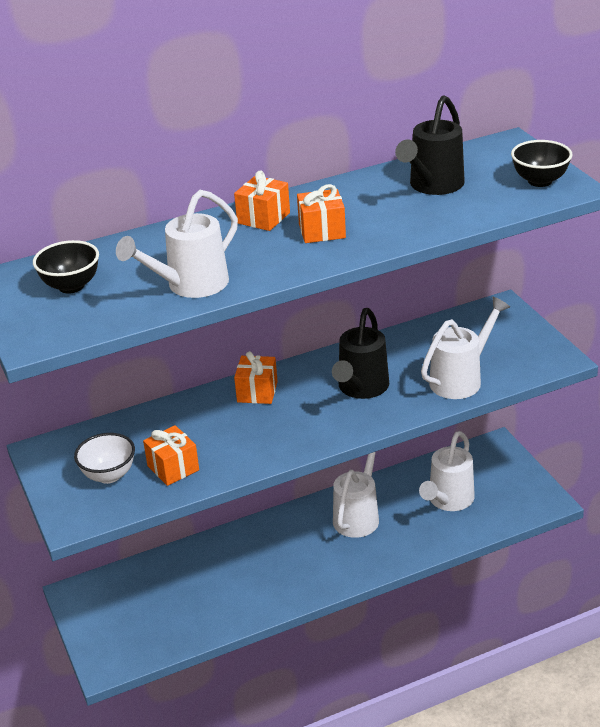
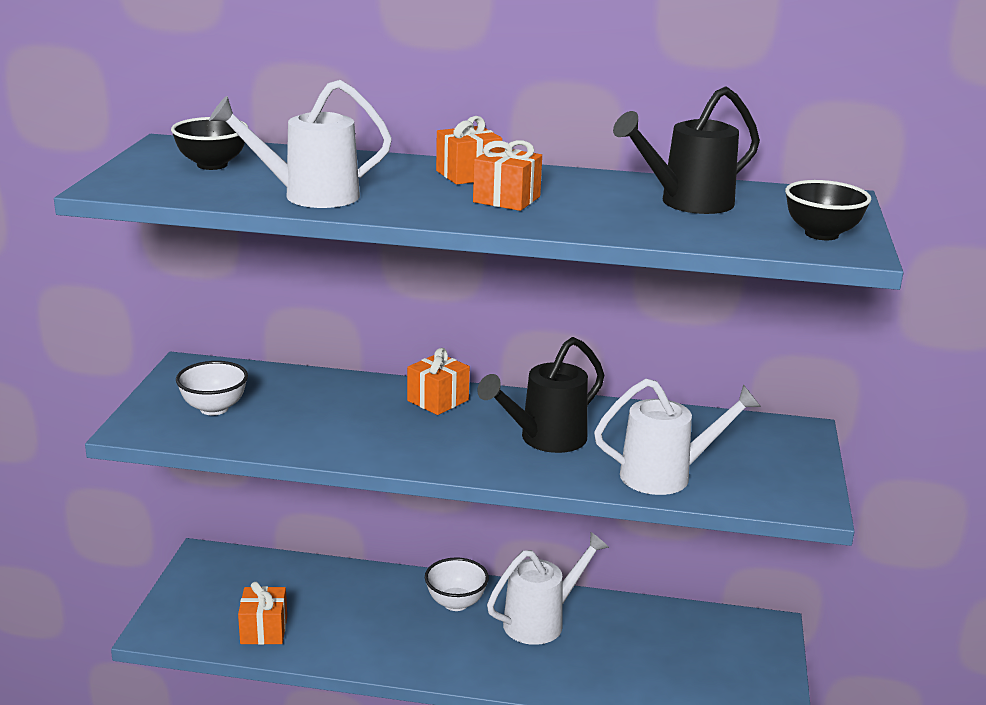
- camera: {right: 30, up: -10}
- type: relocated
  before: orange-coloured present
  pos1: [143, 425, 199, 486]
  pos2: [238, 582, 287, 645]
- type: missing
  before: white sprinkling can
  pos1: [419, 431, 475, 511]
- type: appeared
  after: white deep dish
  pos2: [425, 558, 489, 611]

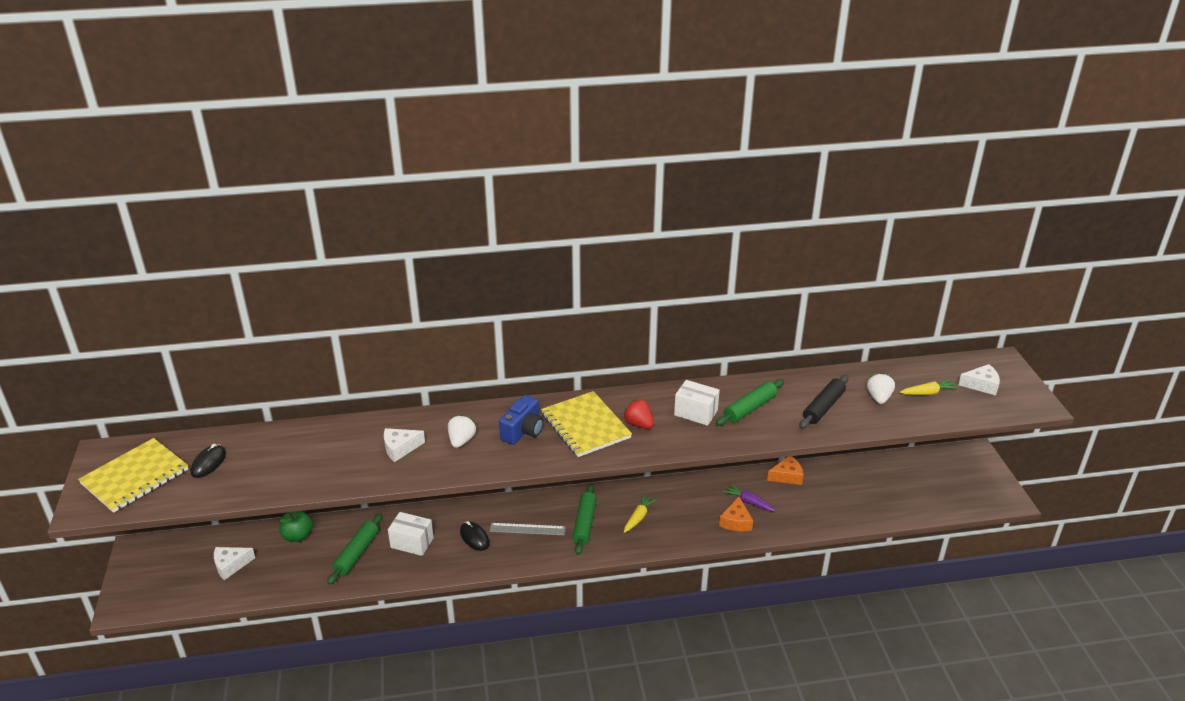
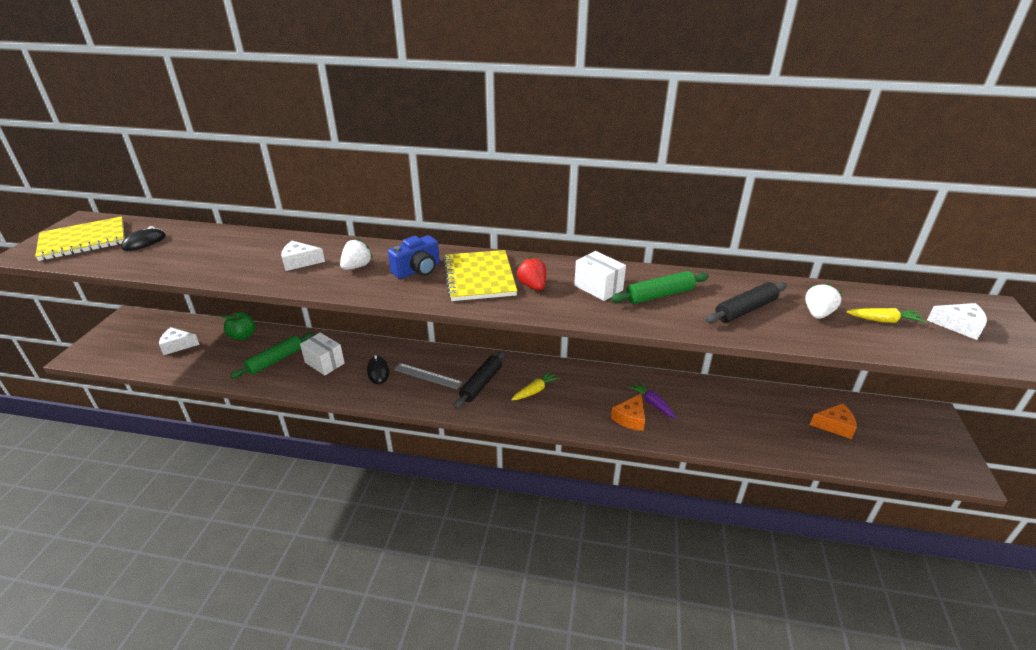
- camera: {right: 20, up: 0}
- type: colour
  before: emerald rolling pin
  after: black rolling pin
  pos1: [572, 484, 597, 555]
  pos2: [454, 350, 506, 409]
- type: relocated
  before: orange-coloured cheese
  pos1: [767, 456, 803, 485]
  pos2: [810, 403, 857, 439]

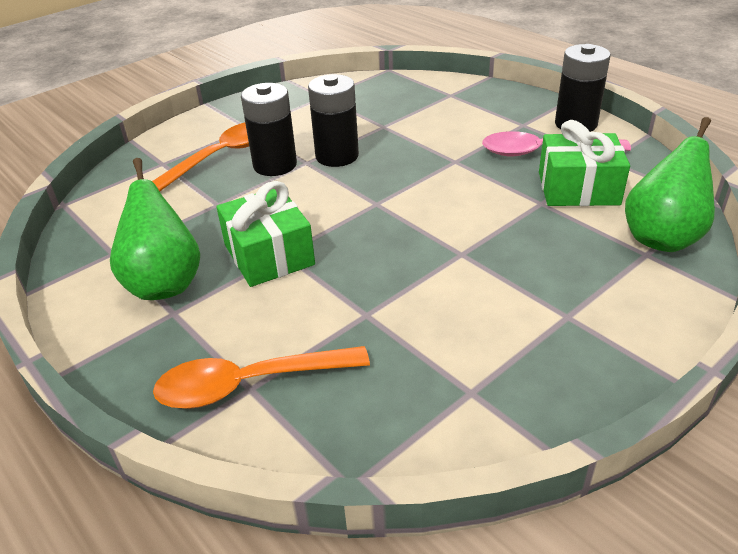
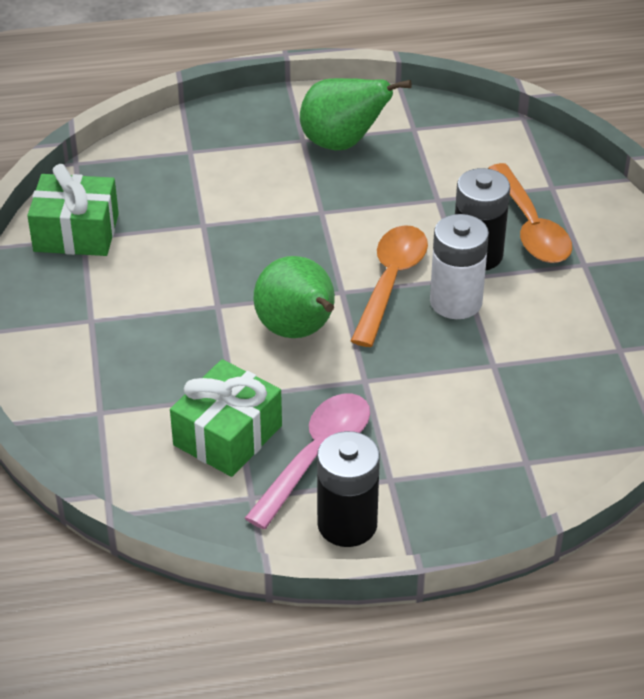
- camera: {right: 120, up: 5}
- type: relocated
  before: orange-coloured spoon
  pos1: [153, 346, 370, 409]
  pos2: [351, 225, 428, 347]
- type: relocated
  before: emerald present
  pos1: [216, 181, 315, 287]
  pos2: [27, 164, 119, 256]
- type: colour
  before: black AA battery
  after: white AA battery
  pos1: [308, 74, 359, 167]
  pos2: [430, 214, 489, 319]
- type: relocated
  before: emerald toy pear
  pos1: [625, 117, 715, 252]
  pos2: [253, 256, 335, 338]

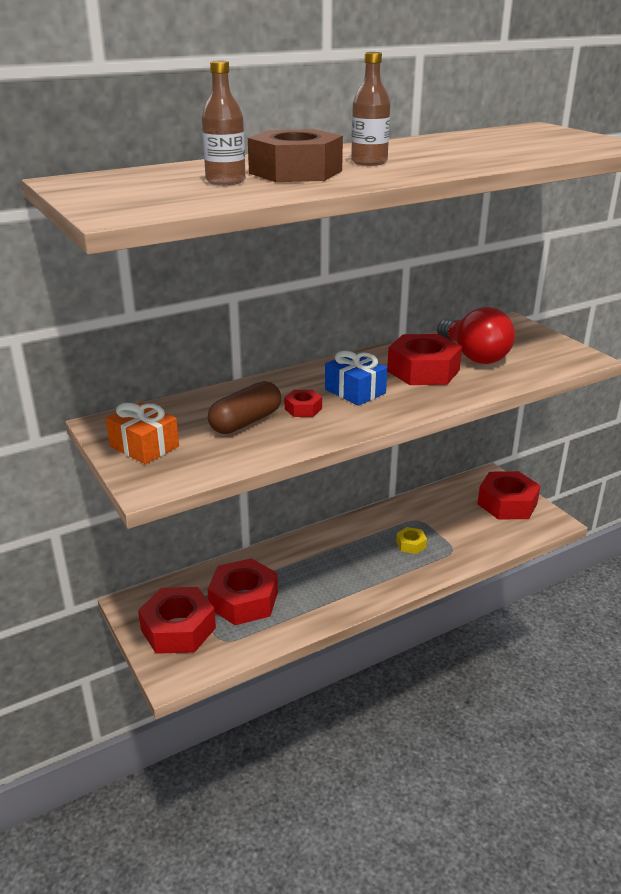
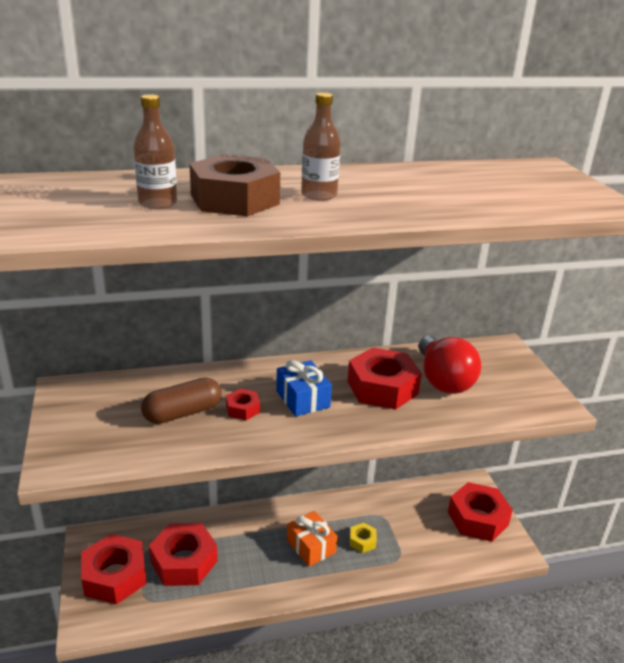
- camera: {right: 15, up: 0}
- type: relocated
  before: orange-coloured present
  pos1: [106, 402, 179, 464]
  pos2: [287, 511, 337, 567]

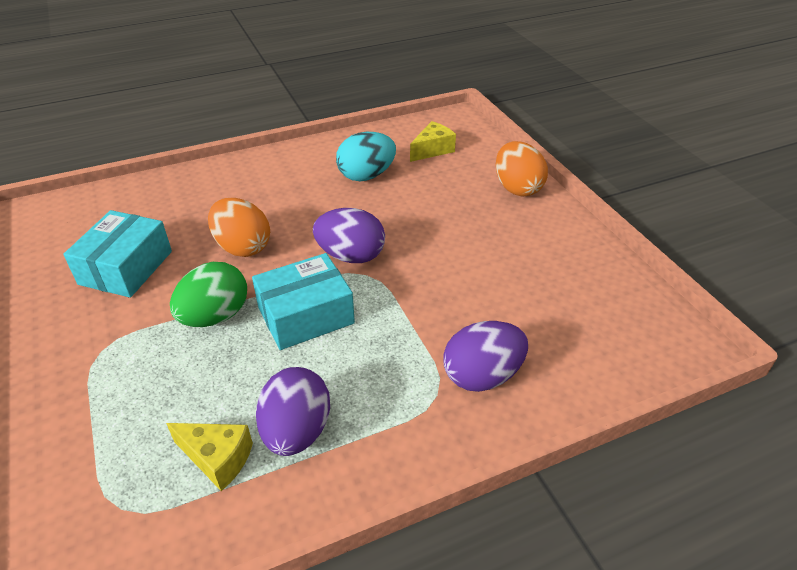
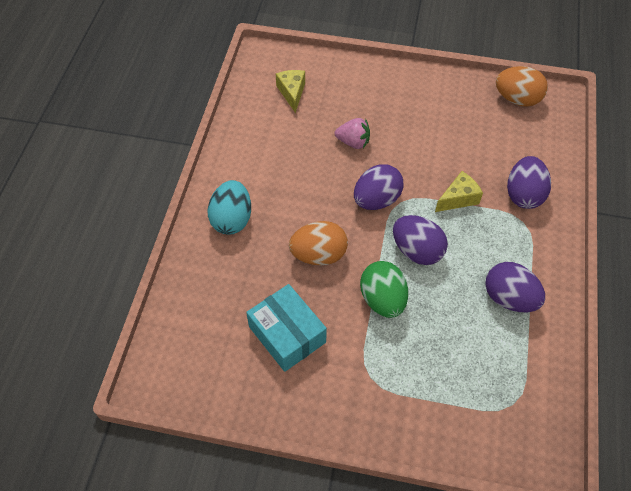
- camera: {right: -55, up: 15}
- type: relocated
  before: golden cheese
  pos1: [166, 423, 253, 491]
  pos2: [435, 171, 483, 212]
- type: exchanged
  before: teal package
  after: violet egg shape
  pos1: [252, 253, 355, 350]
  pos2: [393, 215, 448, 265]
- type: relocated
  before: teal egg shape
  pos1: [336, 132, 396, 181]
  pos2: [208, 180, 251, 235]
- type: relocated
  before: orange-coloured egg shape
  pos1: [496, 141, 548, 197]
  pos2: [496, 66, 548, 107]
- type: appeared
  after: rosy strawberry
  pos2: [335, 118, 370, 149]

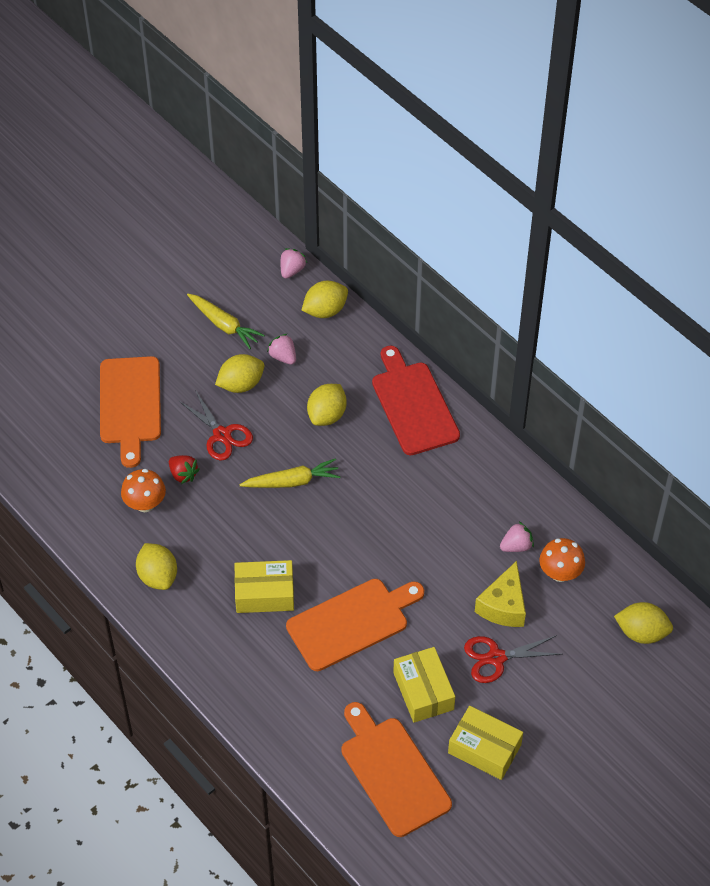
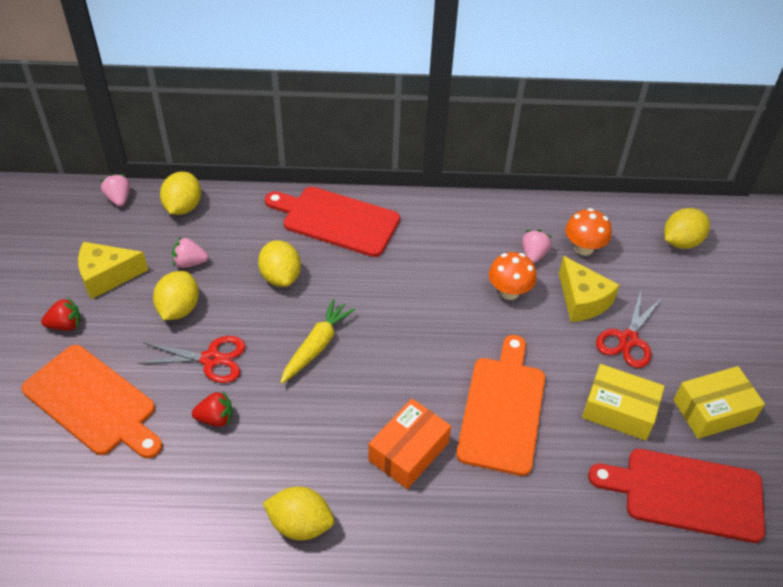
- camera: {right: -50, up: -5}
- type: relocated
  before: orange-coloured mushroom
  pos1: [121, 469, 166, 512]
  pos2: [489, 252, 537, 300]
- type: exchanged
  before: golden toy carrot
  after: golden cheese
  pos1: [187, 294, 265, 349]
  pos2: [78, 242, 148, 299]
- type: colour
  before: golden package
  after: orange-coloured package
  pos1: [235, 560, 294, 613]
  pos2: [368, 399, 451, 489]
- type: colour
  before: orange-coloured bread board
  after: scarlet bread board
  pos1: [341, 702, 452, 837]
  pos2: [588, 449, 765, 543]
- type: appeared
  after: scarlet strawberry
  pos2: [41, 298, 81, 331]

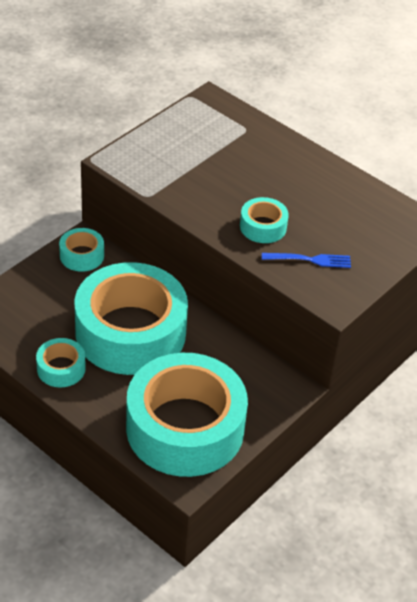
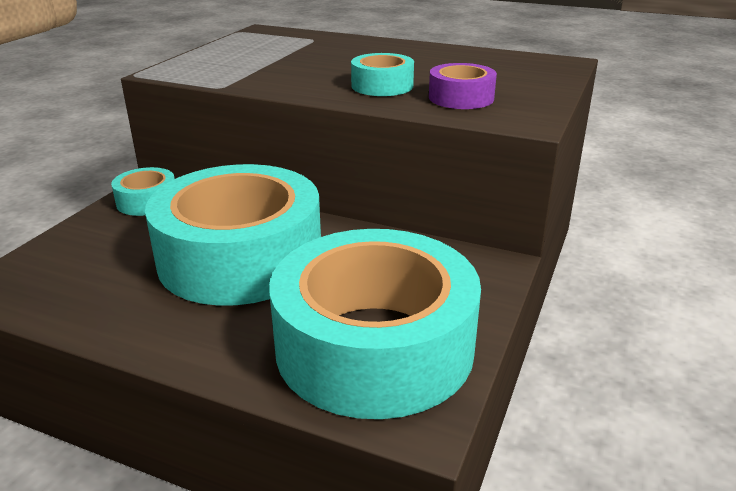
- camera: {right: -15, up: -15}
- type: missing
  before: teal sticky tape
  pos1: [36, 338, 86, 388]
- type: exchanged
  before: royal blue table fork
  after: violet sticky tape
  pos1: [262, 253, 351, 268]
  pos2: [429, 63, 497, 109]

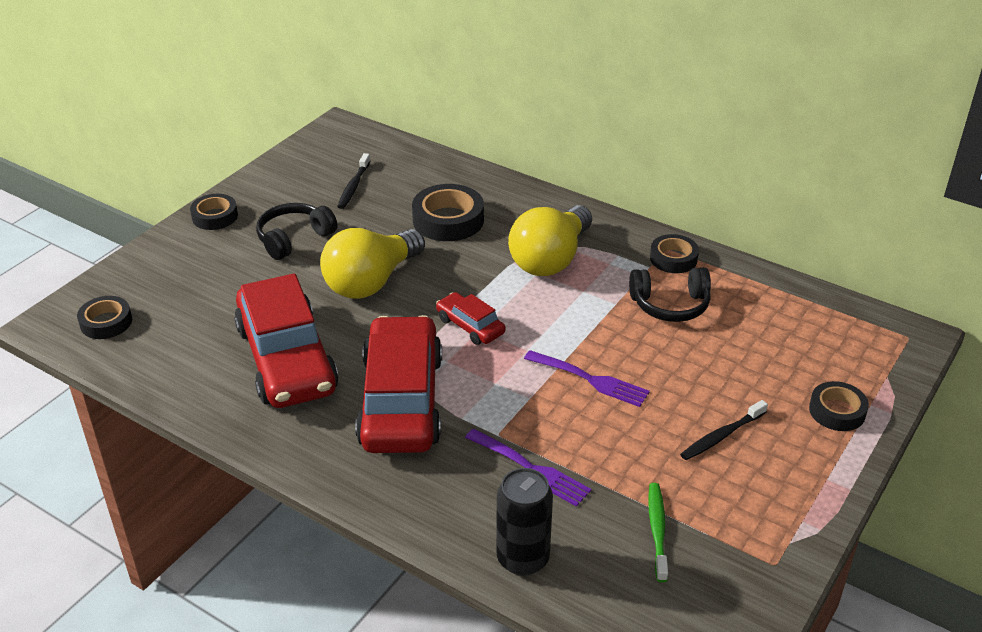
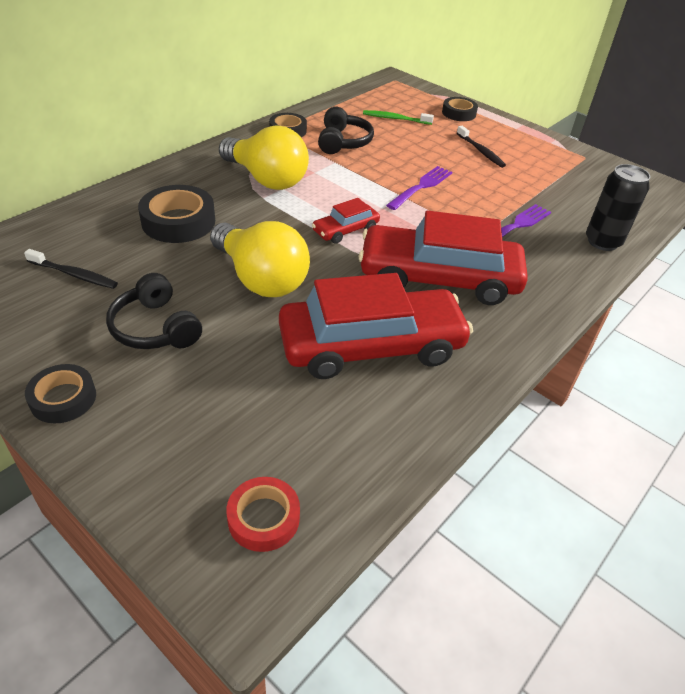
- camera: {right: -85, up: 5}
- type: colour
  before: black sticky tape
  after: scarlet sticky tape
  pos1: [77, 296, 132, 339]
  pos2: [226, 477, 300, 552]
- type: relocated
  before: emerald toothbrush
  pos1: [648, 483, 668, 582]
  pos2: [363, 110, 434, 125]

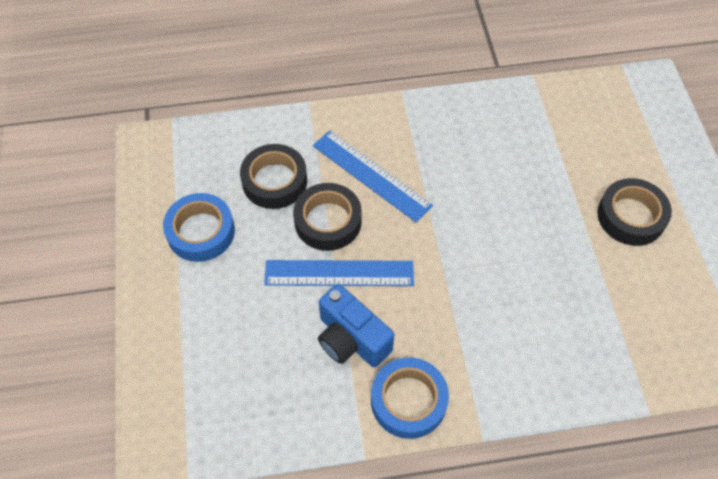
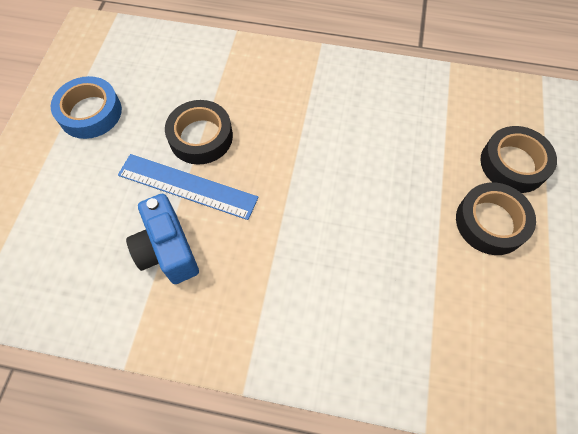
- camera: {right: 20, up: 5}
- type: relocated
  before: black sticky tape
  pos1: [240, 144, 307, 209]
  pos2: [480, 126, 557, 193]
- type: missing
  before: royal blue ruler
  pos1: [313, 130, 433, 223]
- type: missing
  before: royal blue sticky tape
  pos1: [371, 357, 449, 439]

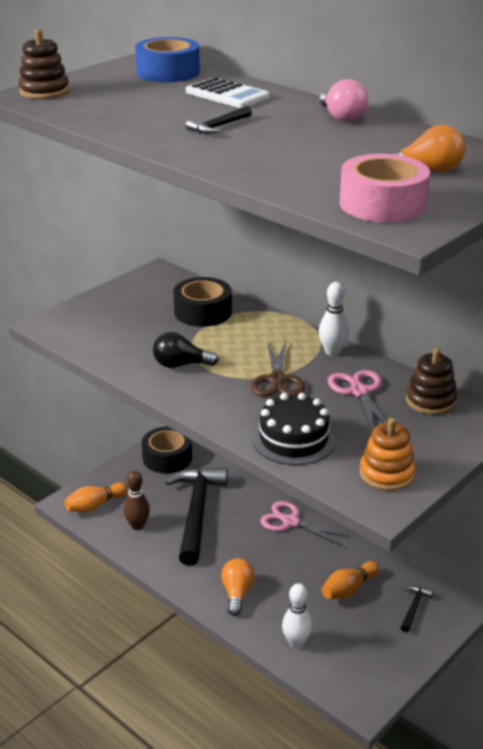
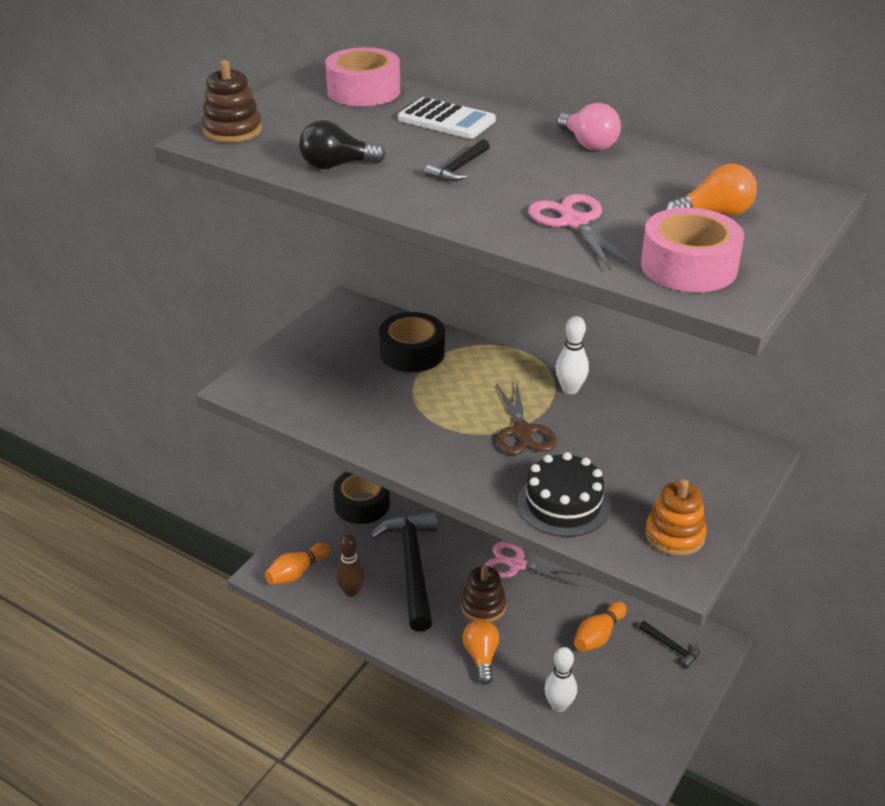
- camera: {right: -10, up: 5}
- type: colour
  before: royal blue sticky tape
  after: rosy sticky tape
  pos1: [135, 37, 200, 82]
  pos2: [326, 47, 400, 106]
- type: relocated
  before: black bulb
  pos1: [153, 332, 219, 368]
  pos2: [299, 120, 386, 169]
- type: relocated
  before: rosy scissors
  pos1: [328, 370, 386, 431]
  pos2: [528, 194, 637, 270]
- type: spun
  before: black claw hammer
  pos1: [400, 586, 434, 632]
  pos2: [639, 621, 700, 669]
  turn: 120
- type: relocated
  before: dark brown stacking rings
  pos1: [406, 348, 457, 415]
  pos2: [461, 565, 507, 622]

